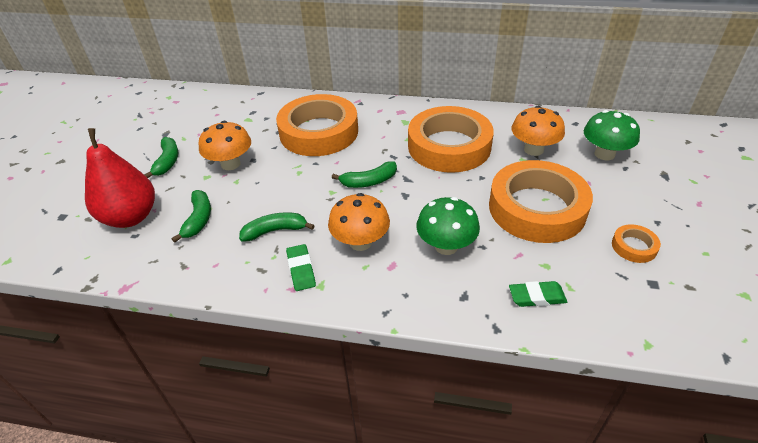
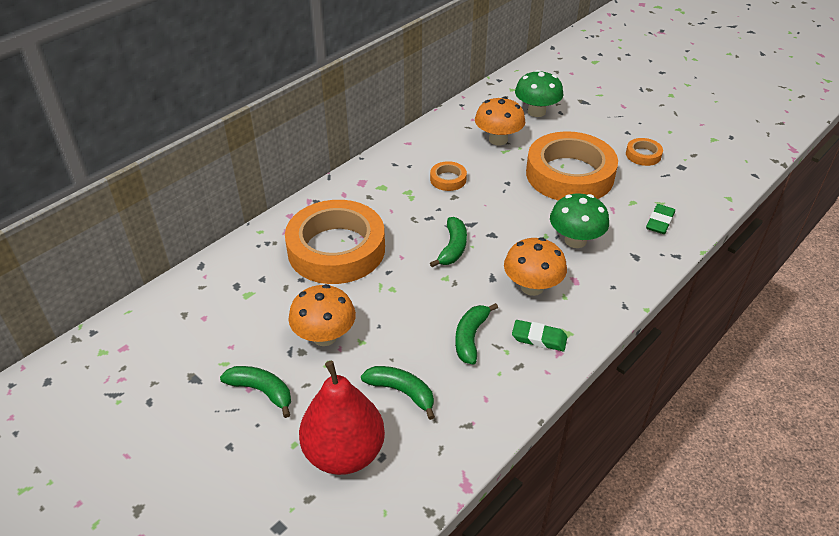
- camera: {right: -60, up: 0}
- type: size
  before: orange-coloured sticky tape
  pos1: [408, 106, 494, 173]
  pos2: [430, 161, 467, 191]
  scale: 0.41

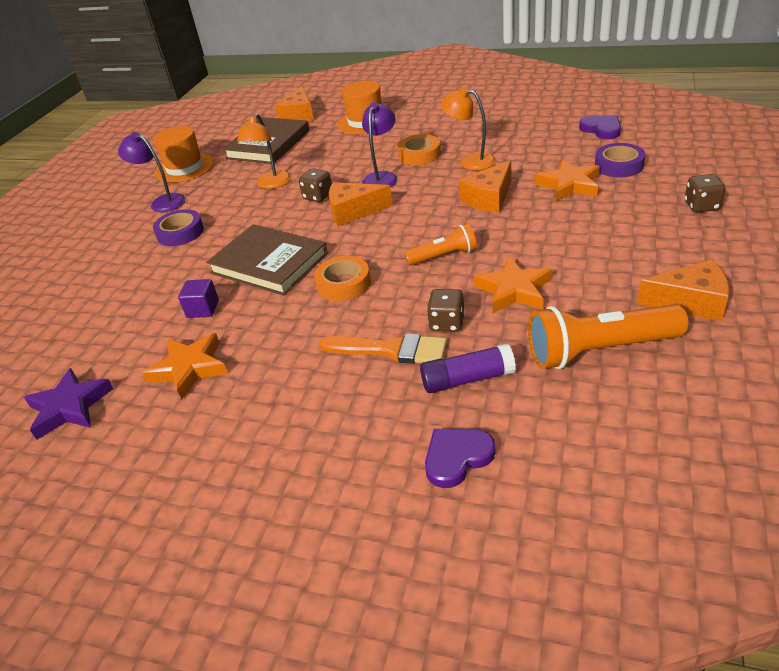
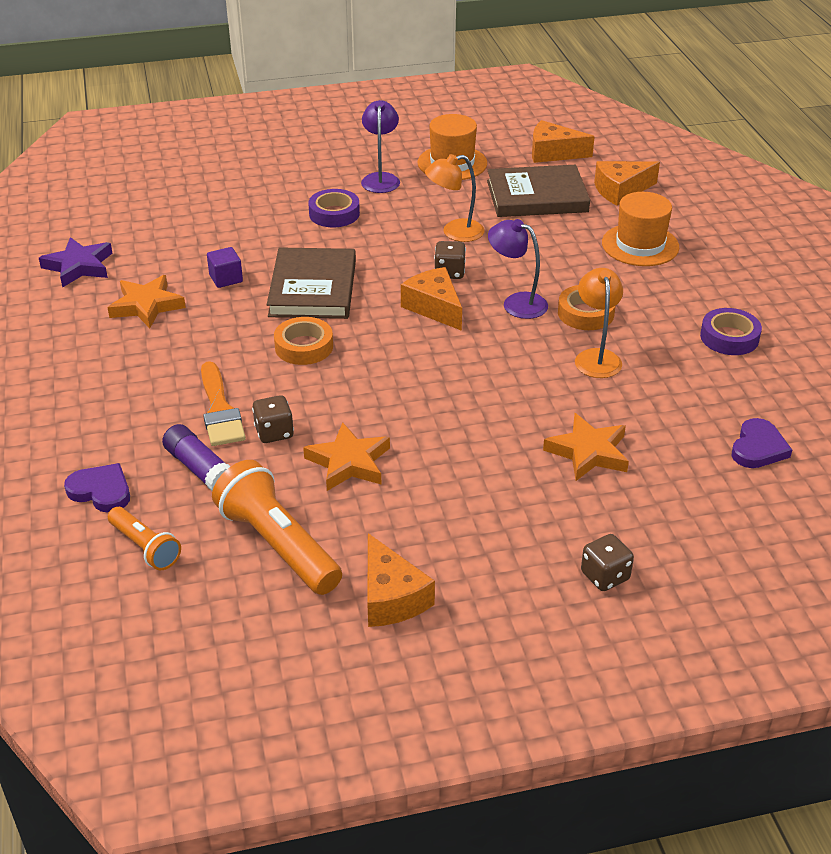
- camera: {right: 55, up: 0}
- type: spun
  before: violet desk lamp
  pos1: [362, 103, 397, 187]
  pos2: [488, 219, 548, 319]
  turn: -135
- type: relocated
  before: orange-coloured torch
  pos1: [404, 223, 477, 265]
  pos2: [108, 507, 181, 570]
- type: relocated
  before: orange-coloured cheese
  pos1: [459, 160, 511, 213]
  pos2: [532, 120, 595, 163]
- type: relocated
  before: violet sticky tape
  pos1: [595, 143, 645, 177]
  pos2: [700, 308, 762, 355]

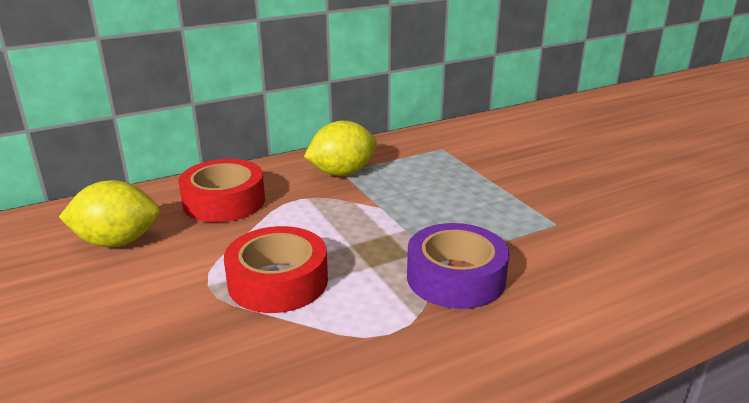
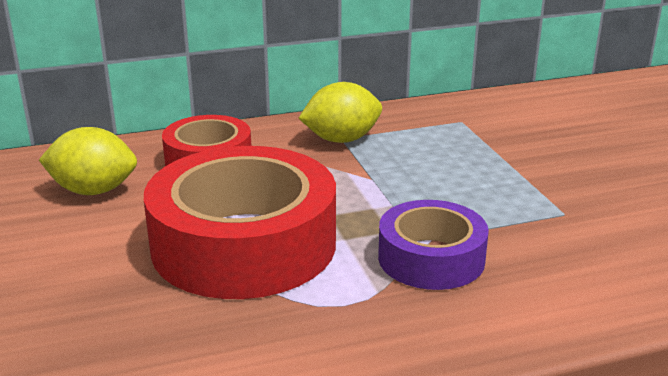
- camera: {right: 10, up: 0}
- type: size
  before: scarlet sticky tape
  pos1: [224, 226, 328, 313]
  pos2: [144, 146, 336, 299]
  scale: 1.78

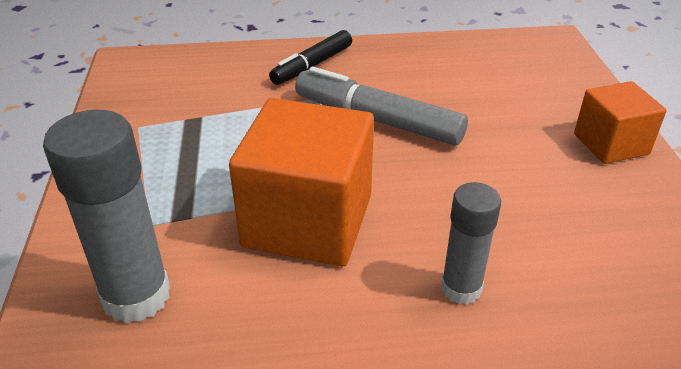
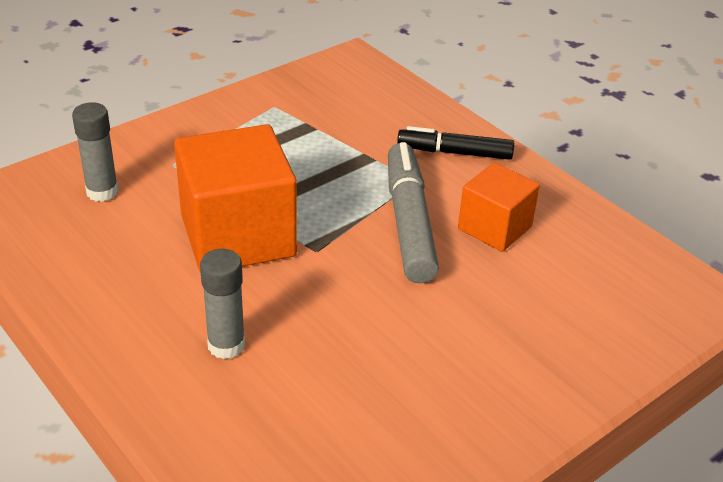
- camera: {right: 55, up: 0}
- type: size
  before: grey glue
  pos1: [43, 110, 170, 323]
  pos2: [72, 102, 119, 202]
  scale: 0.61
- type: relocated
  before: orange-coloured cube
  pos1: [574, 81, 667, 164]
  pos2: [458, 163, 540, 252]

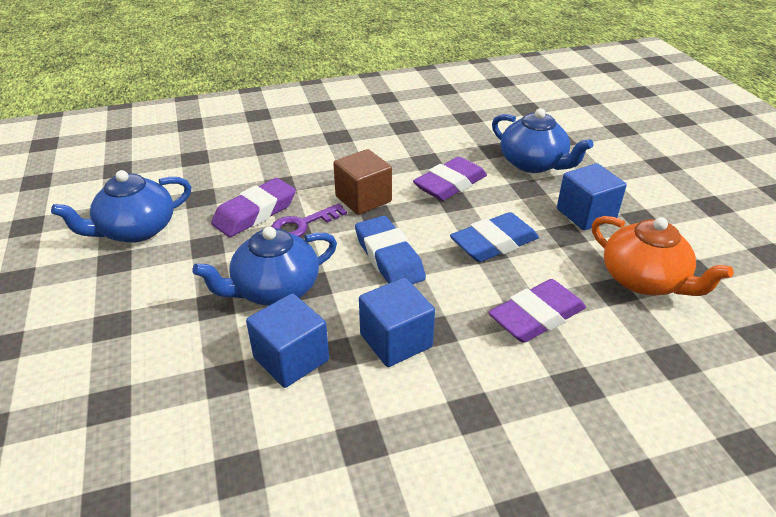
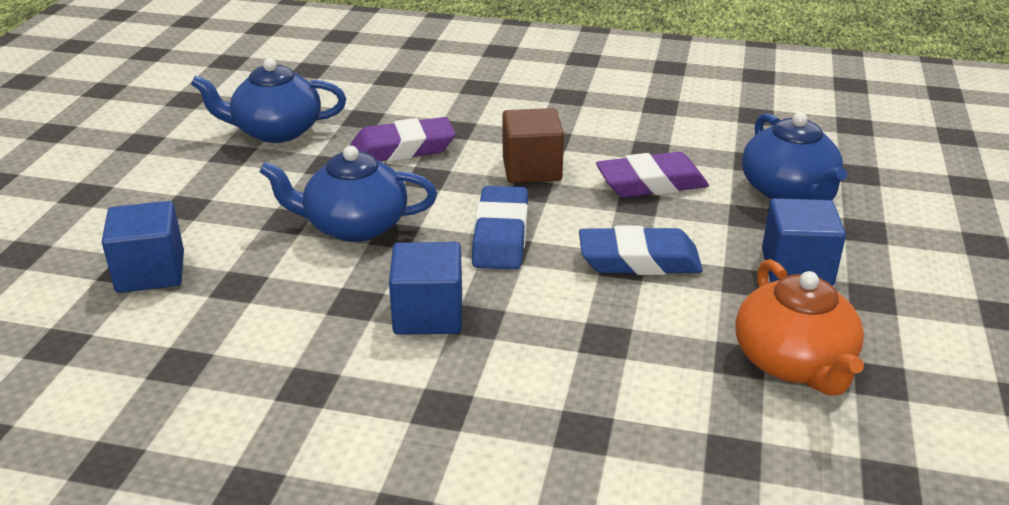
- camera: {right: 30, up: -5}
- type: relocated
  before: royal blue cube
  pos1: [246, 293, 329, 388]
  pos2: [102, 201, 184, 293]
- type: missing
  before: violet latchkey
  pos1: [271, 203, 347, 237]
- type: missing
  before: violet gum eraser
  pos1: [488, 279, 586, 343]

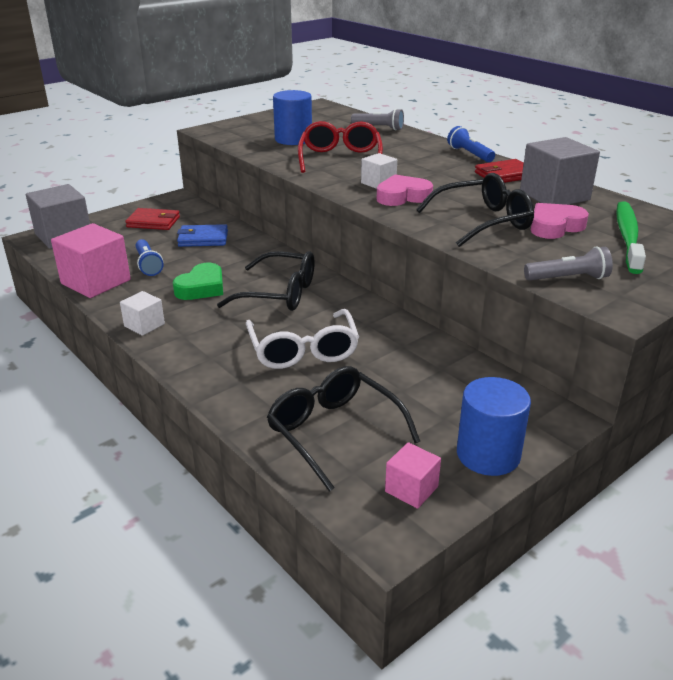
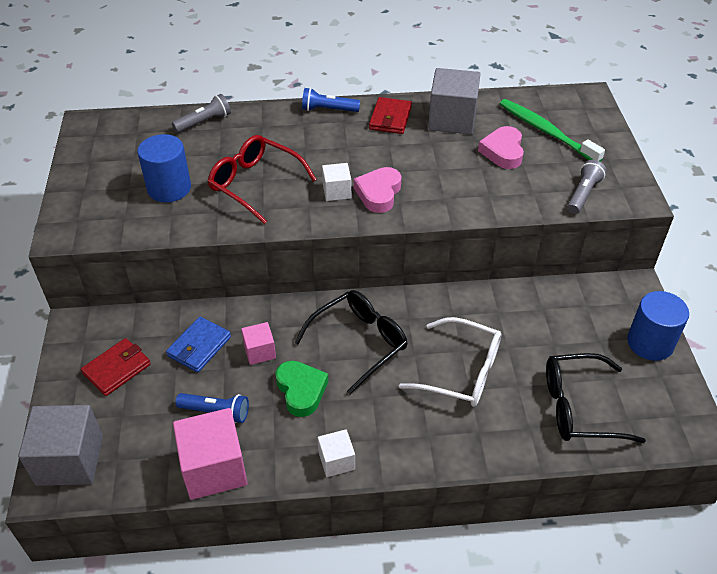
- camera: {right: -55, up: 15}
- type: relocated
  before: rosy cube
  pos1: [385, 442, 441, 509]
  pos2: [241, 322, 276, 365]
- type: missing
  before: black eyeglasses
  pos1: [416, 173, 534, 247]

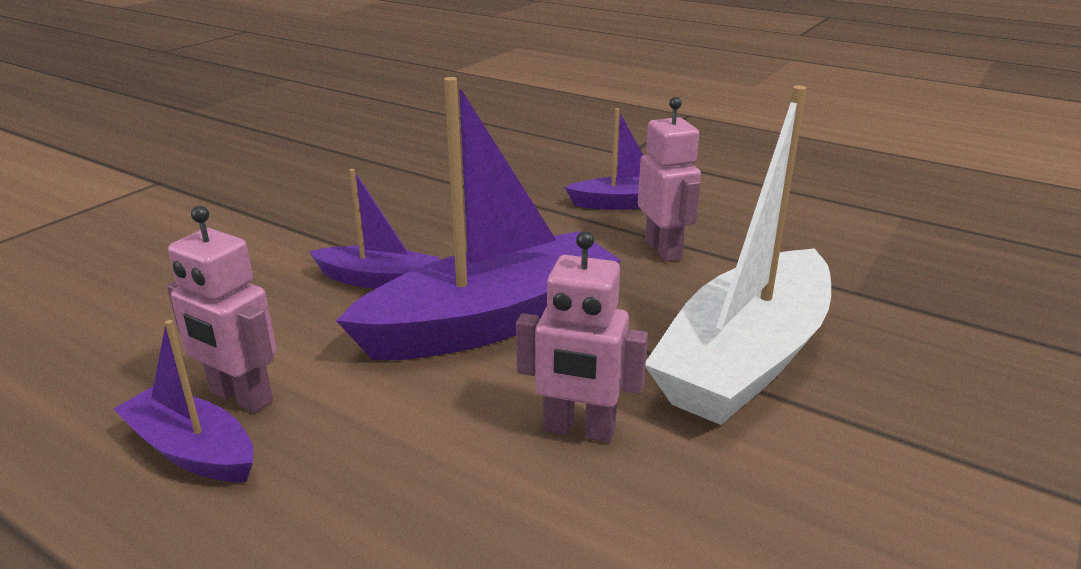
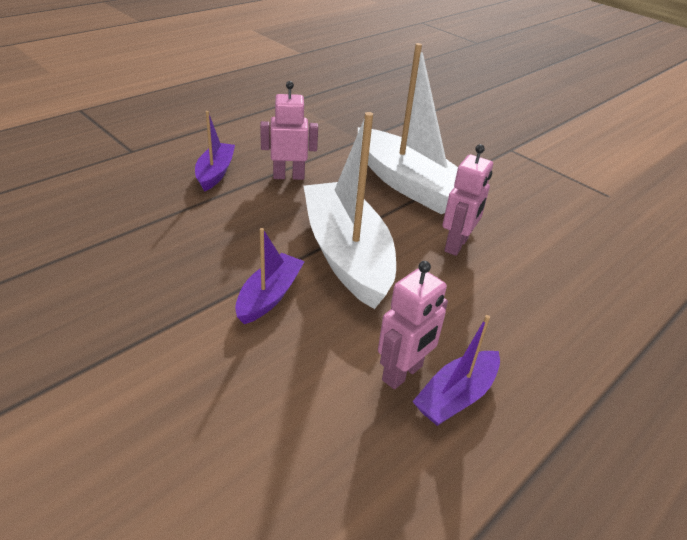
- camera: {right: -80, up: 10}
- type: colour
  before: violet toy boat
  after: white toy boat
  pos1: [336, 77, 621, 360]
  pos2: [303, 112, 396, 309]

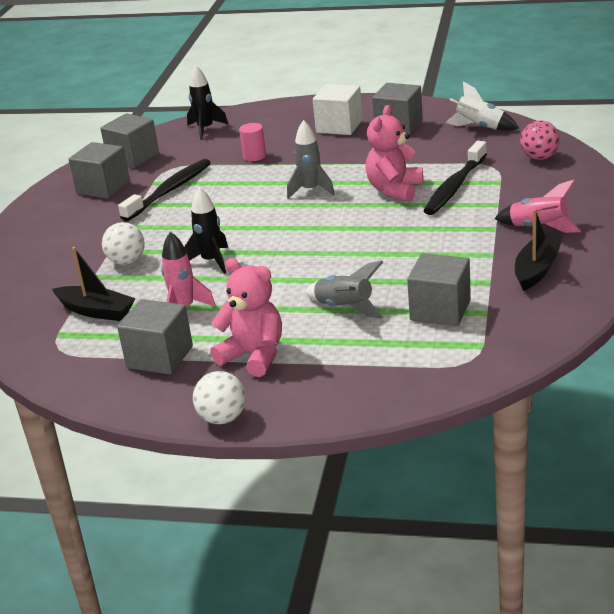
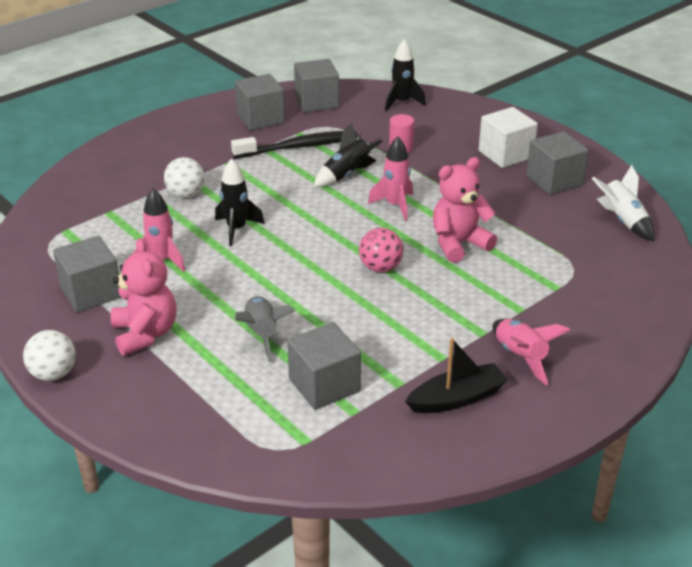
- camera: {right: 35, up: 5}
- type: missing
  before: black toy boat
  pos1: [52, 247, 135, 321]
- type: colour
  before: grey rocket
  after: rosy rocket
  pos1: [287, 120, 335, 199]
  pos2: [368, 136, 413, 221]
- type: missing
  before: black toothbrush
  pos1: [423, 141, 487, 215]
- type: relocated
  before: rosy sphere
  pos1: [520, 120, 560, 160]
  pos2: [359, 228, 403, 272]
- type: appeared
  after: black rocket
  pos2: [314, 122, 383, 187]

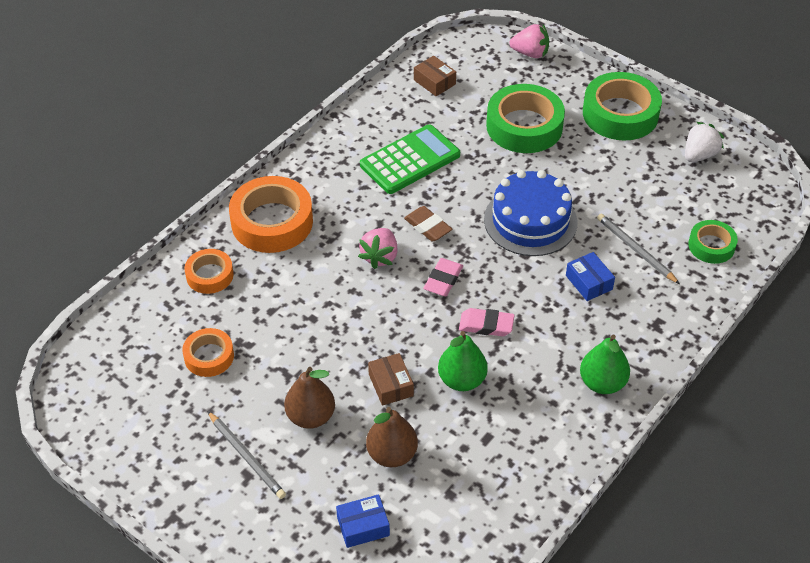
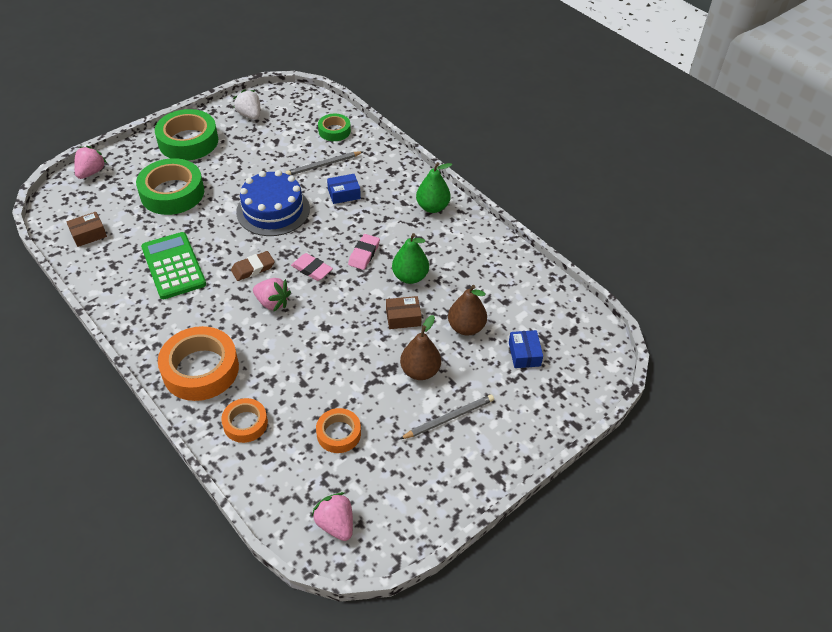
- camera: {right: -80, up: 0}
- type: appeared
  after: rosy strawberry
  pos2: [312, 492, 353, 541]

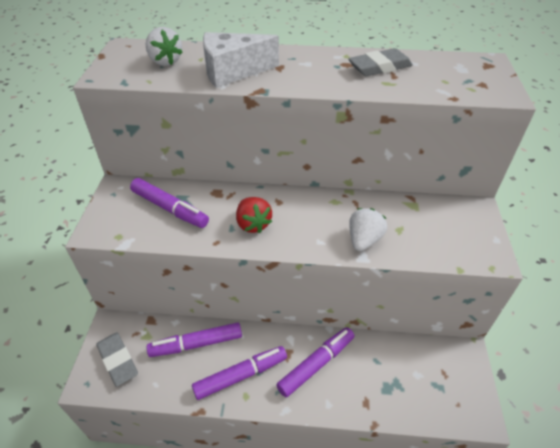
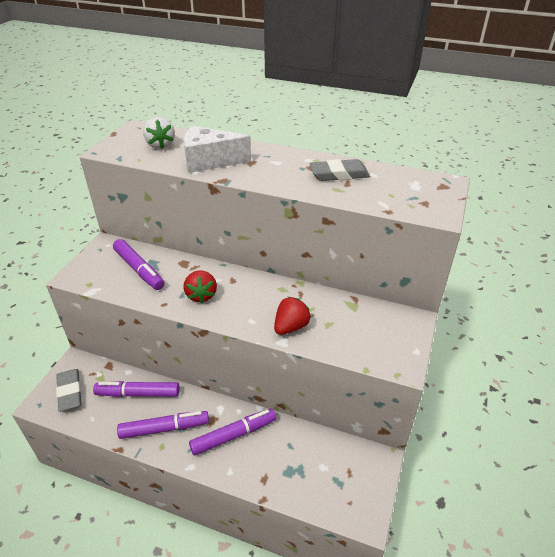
- camera: {right: 15, up: -5}
- type: colour
  before: white strawberry
  after: scarlet strawberry
  pos1: [349, 208, 387, 251]
  pos2: [274, 297, 311, 335]

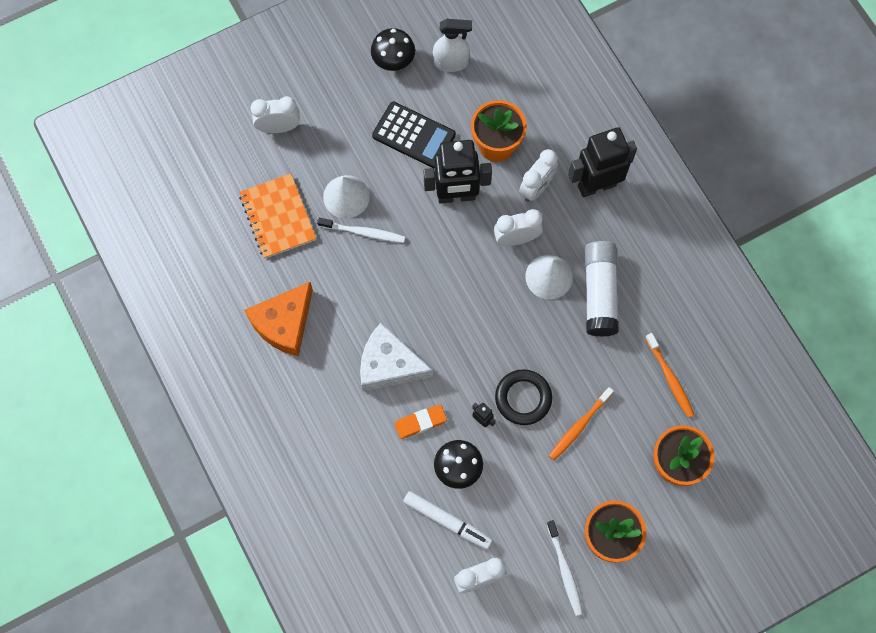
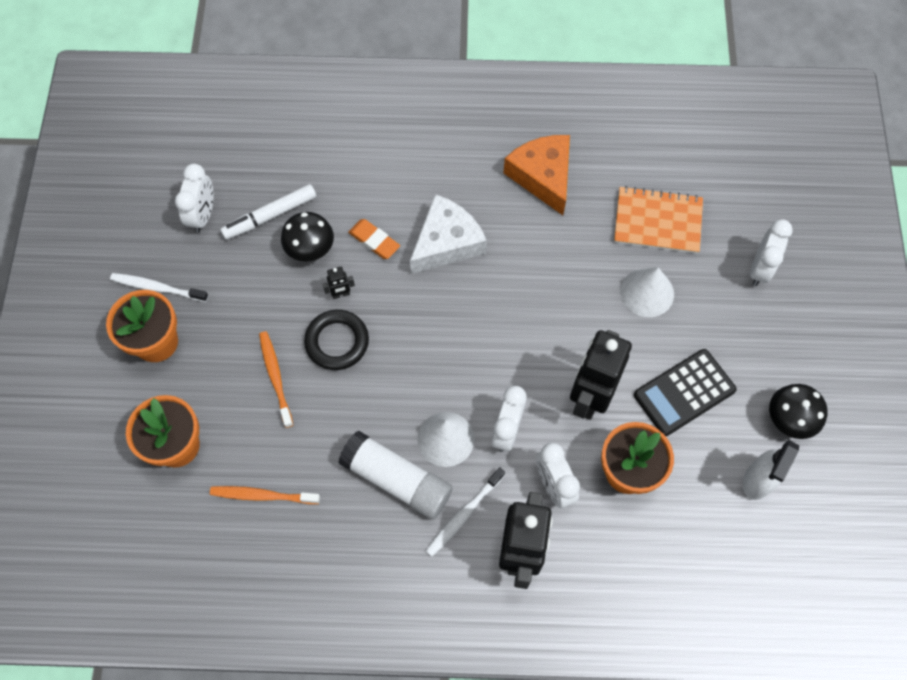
- camera: {right: 120, up: -5}
- type: relocated
  before: white toothbrush
  pos1: [317, 218, 405, 243]
  pos2: [426, 467, 505, 556]
- type: spun
  before: orange-coloured gum eraser
  pos1: [394, 404, 447, 439]
  pos2: [348, 219, 400, 259]
  turn: -60

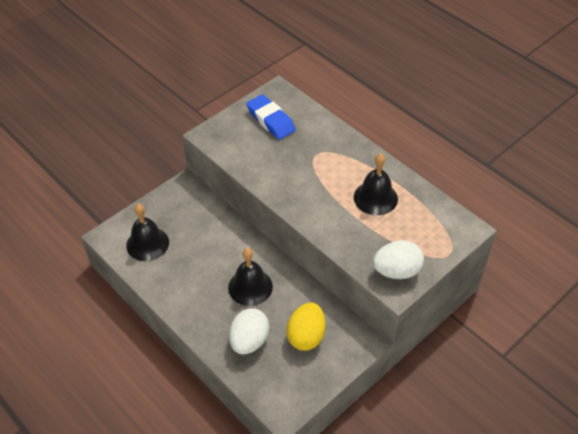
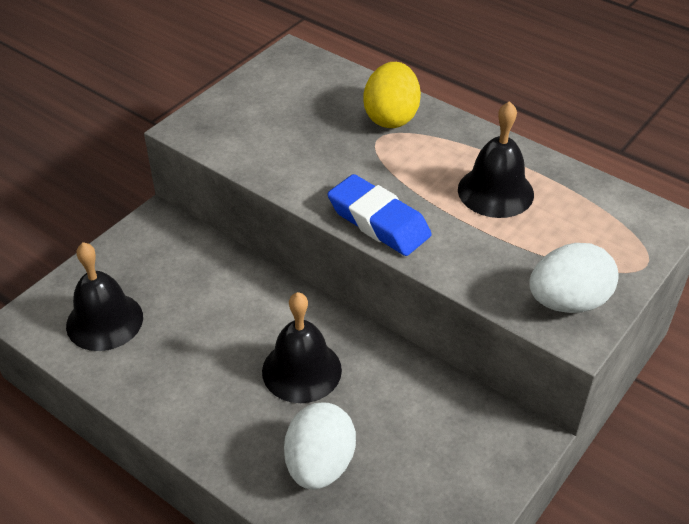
- camera: {right: -10, up: -5}
- type: relocated
  before: royal blue gum eraser
  pos1: [246, 94, 296, 140]
  pos2: [328, 174, 432, 256]
- type: relocated
  before: golden egg shape
  pos1: [287, 303, 326, 351]
  pos2: [363, 62, 421, 128]

